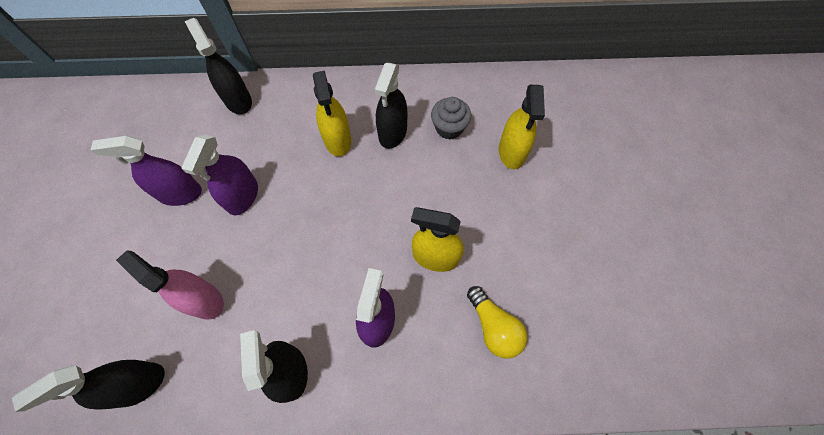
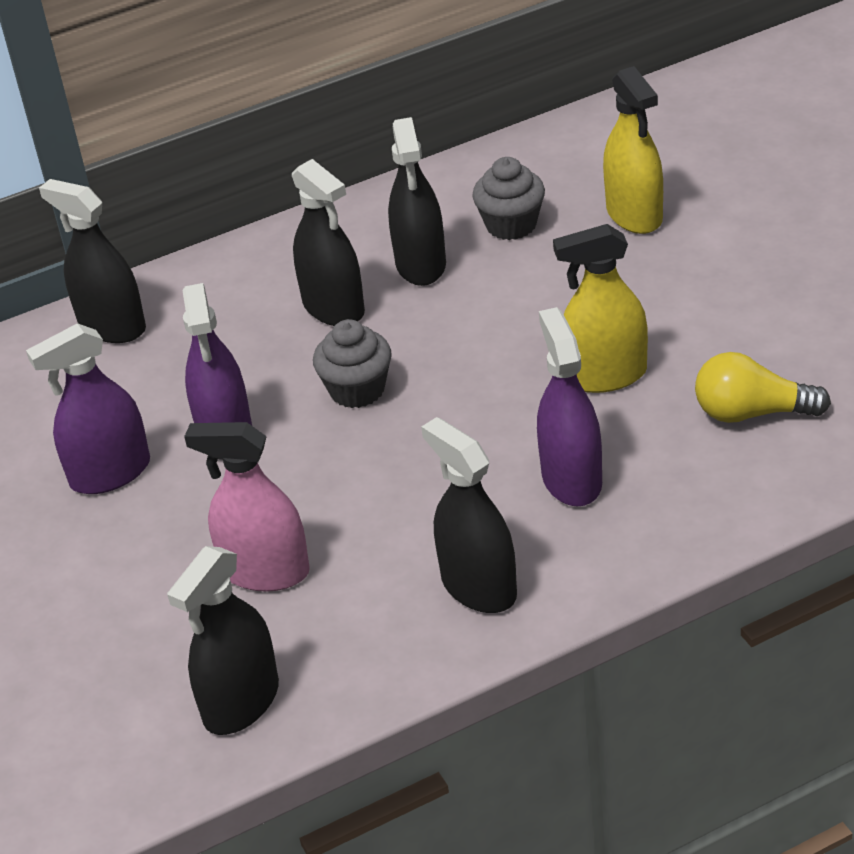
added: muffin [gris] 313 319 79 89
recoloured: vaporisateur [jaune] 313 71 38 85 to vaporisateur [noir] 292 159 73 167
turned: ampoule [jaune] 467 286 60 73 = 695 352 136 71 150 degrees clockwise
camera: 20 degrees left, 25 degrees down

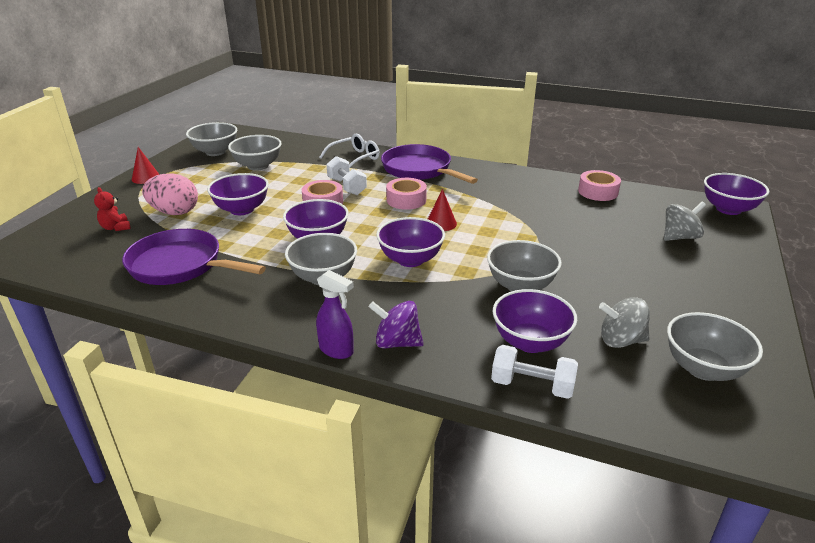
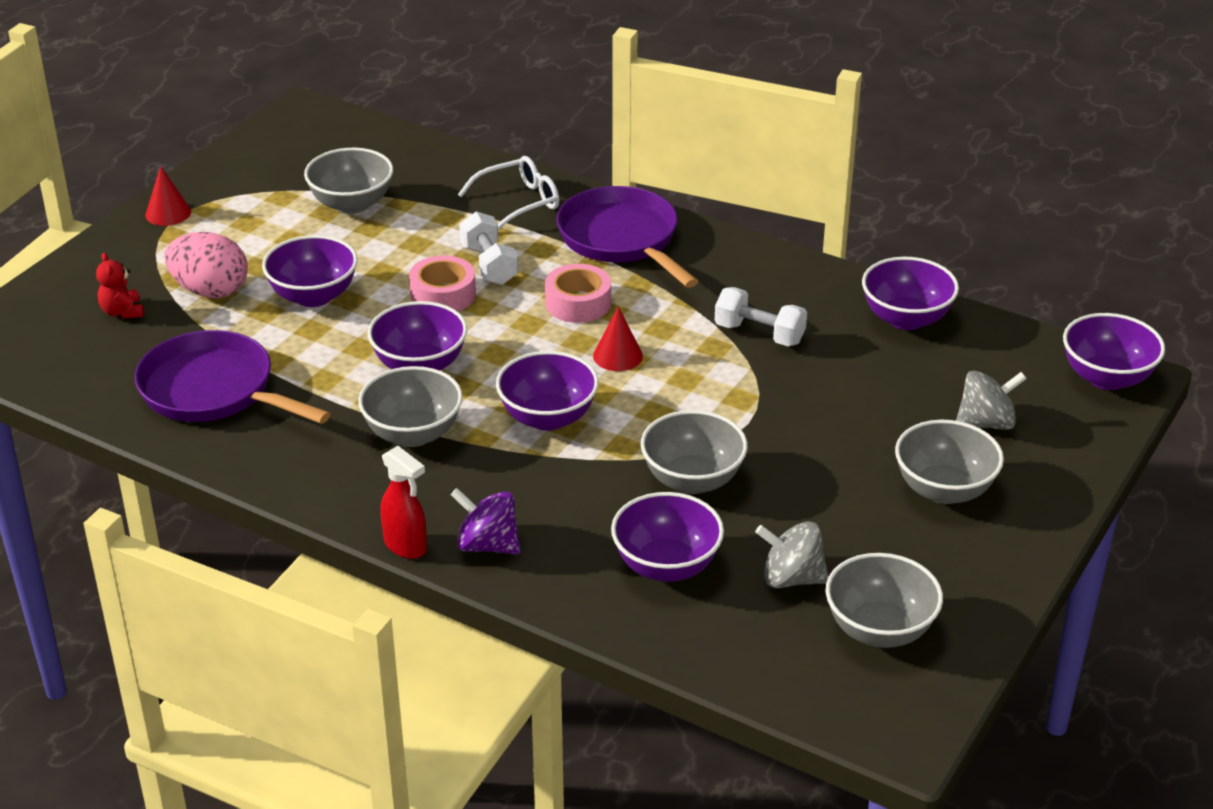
moved: haltère [blanc] 491 345 87 54 to 715 287 92 59; bol [gris] 186 122 51 34 to 895 420 109 84
replaced: ruban adhésif [rose] 578 170 43 31 to bol [violet] 862 257 97 73
recoloured: vaporisateur [violet] 316 270 38 89 to vaporisateur [rouge] 381 446 46 113
camera: 10 degrees right, 5 degrees up

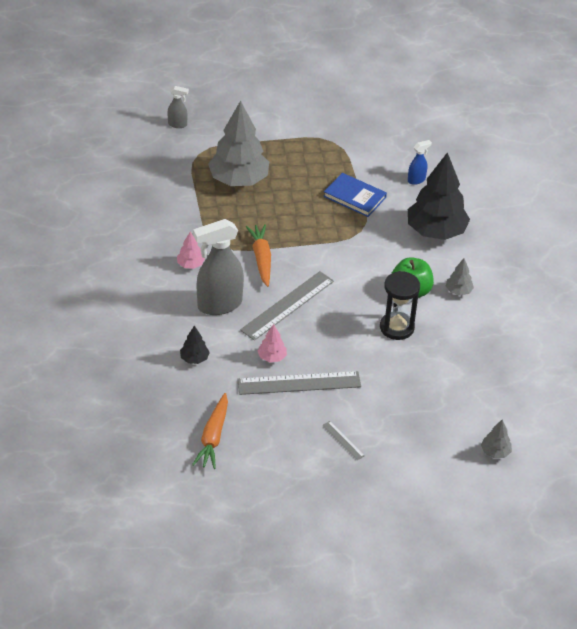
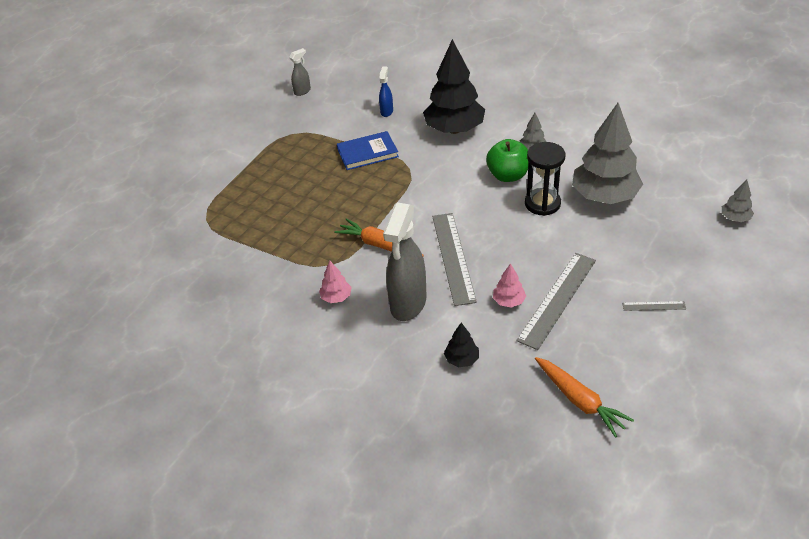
moved: vaporisateur [gris] 168 86 21 42 to 289 48 22 48; arbre [gris] 208 101 61 85 to 572 103 71 101
camera: 45 degrees left, 0 degrees up

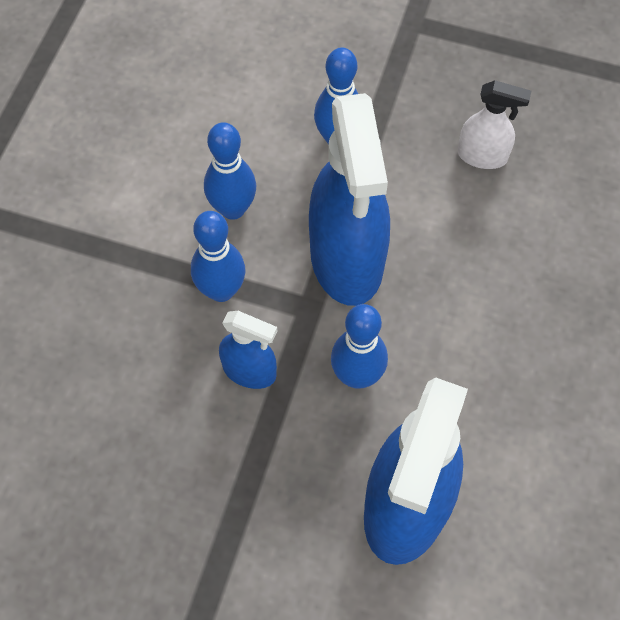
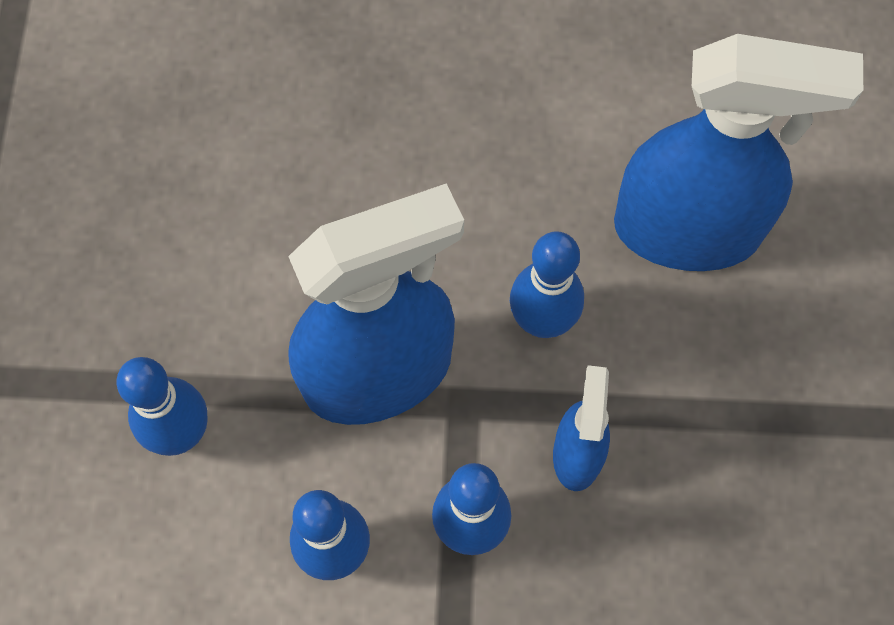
removed: vaporisateur [blanc] 458 80 73 89
camera: 105 degrees left, 5 degrees up

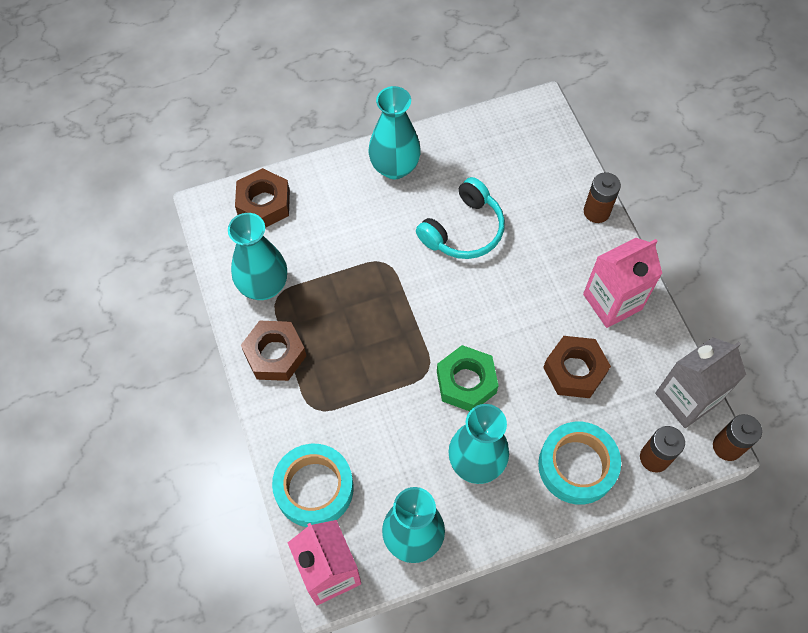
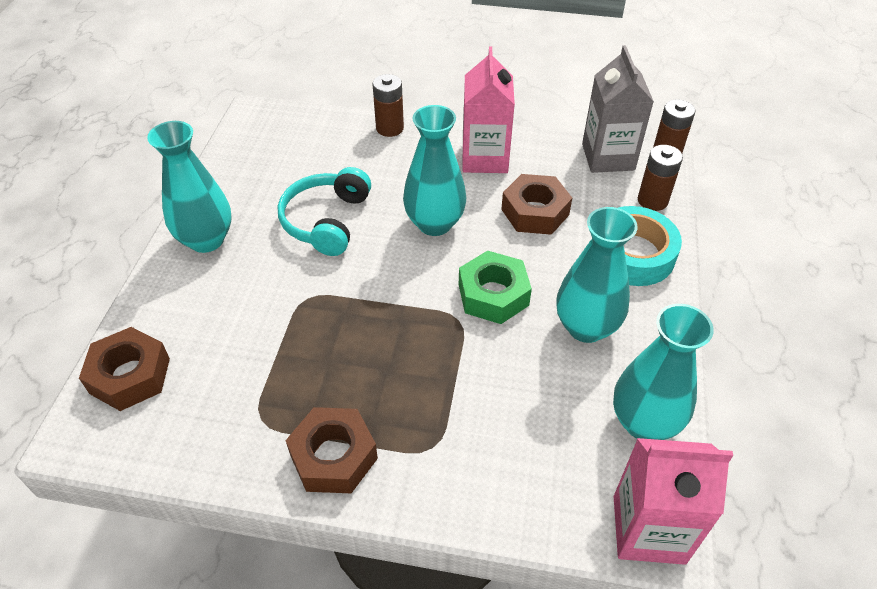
removed: ruban adhésif [turquoise] 272 444 82 83
moved: vase [turquoise] 228 213 59 87 to 403 105 63 131
turned: casque audio [turquoise] 416 177 89 82 = 278 167 93 89 150 degrees counterclockwise
camera: 60 degrees left, 15 degrees down

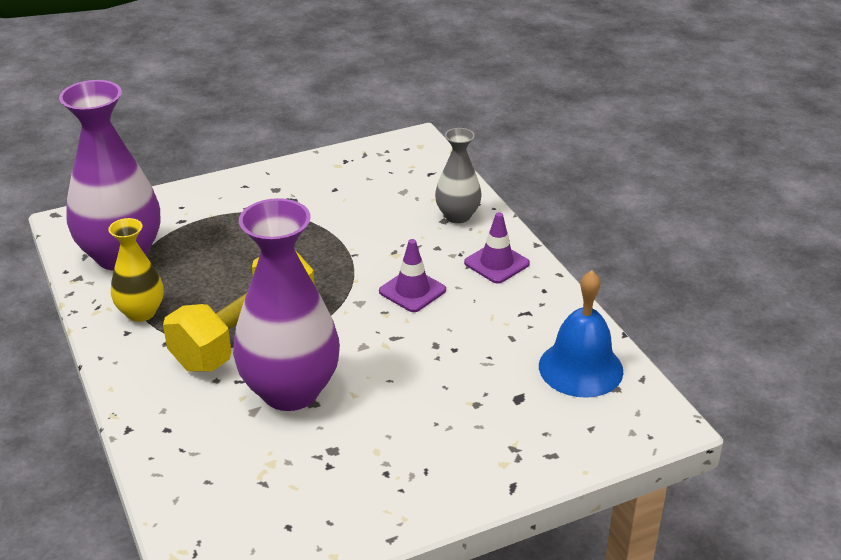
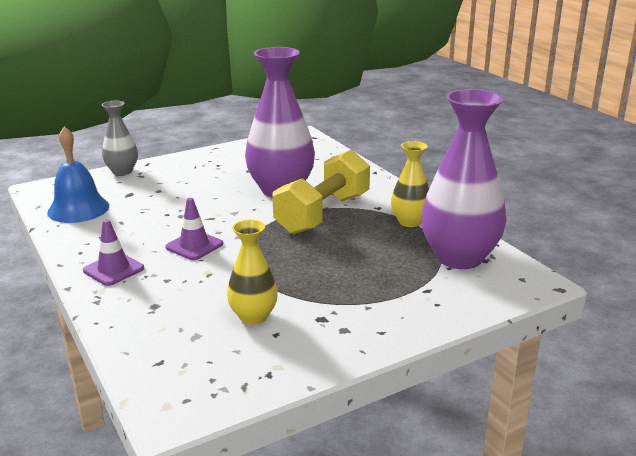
added: vase [jaune] 227 220 51 105
moved: vase [gris] 435 128 47 95 to 102 101 36 74
camera: 175 degrees right, 10 degrees down

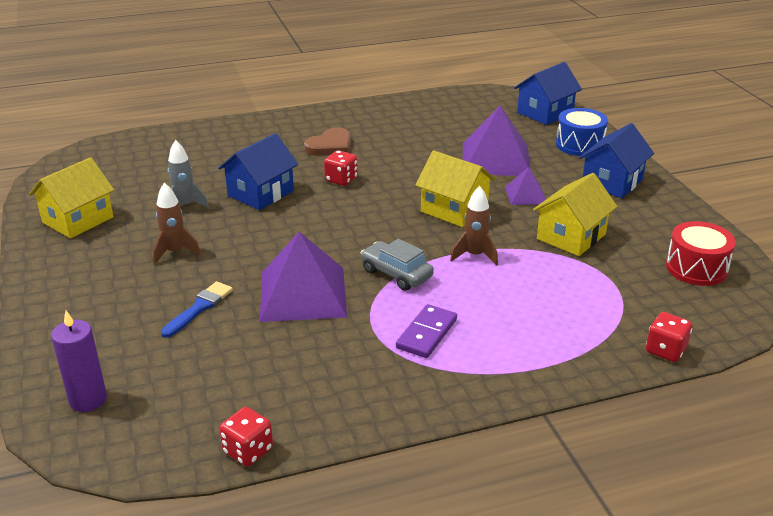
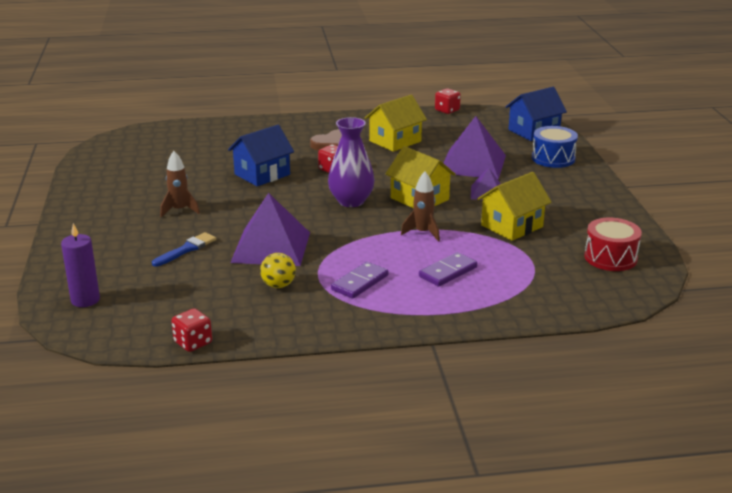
removed: fusée [gris] 168 140 41 69; voiture [gris] 360 239 74 52; maison [bleu] 579 123 75 75
added: balle [jaune] 260 253 36 35; vase [violet] 328 117 47 90; domino [violet] 419 252 58 35
moved: maison [jaune] 29 157 85 81 to 365 95 62 57; dé [rouge] 646 312 46 50 to 435 88 26 26
camera: 10 degrees right, 5 degrees down

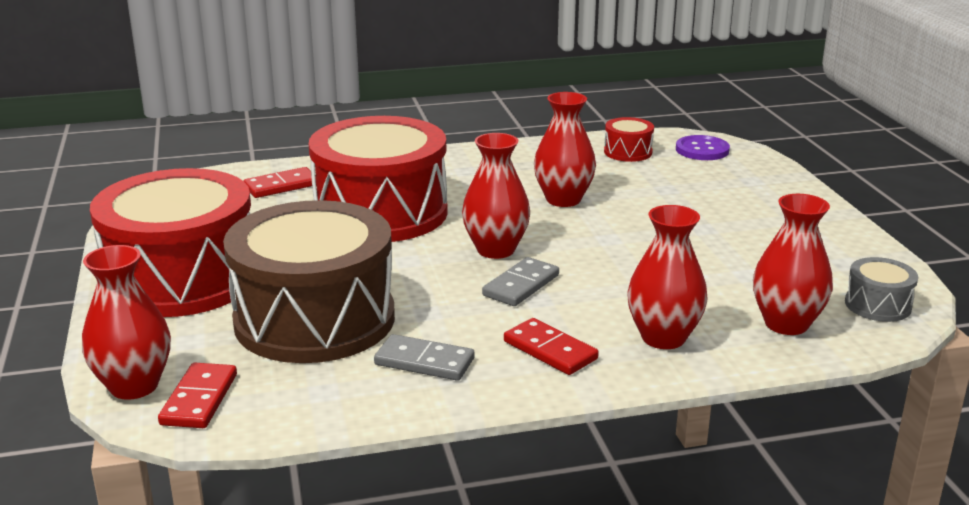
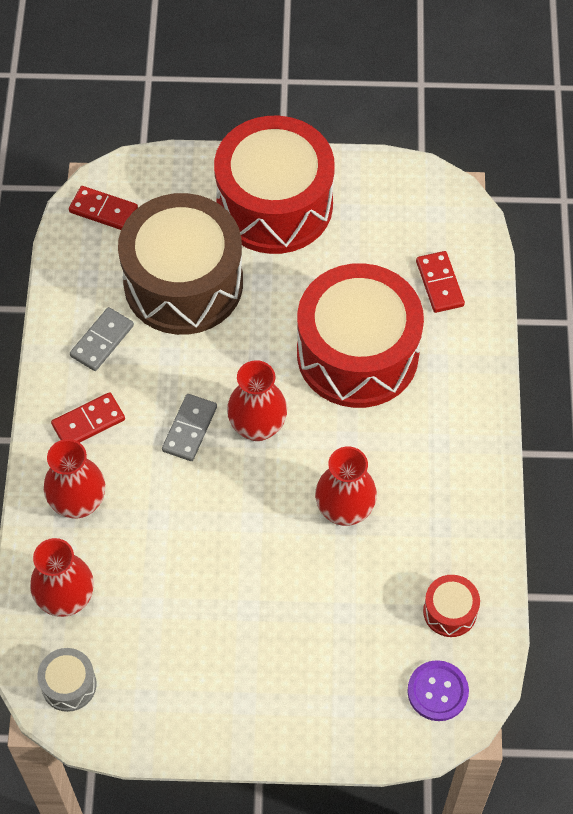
removed: vase [rouge] 82 245 89 155
turned: domino [gris] 482 257 77 49 = 162 394 55 67 60 degrees clockwise
camera: 105 degrees right, 35 degrees up

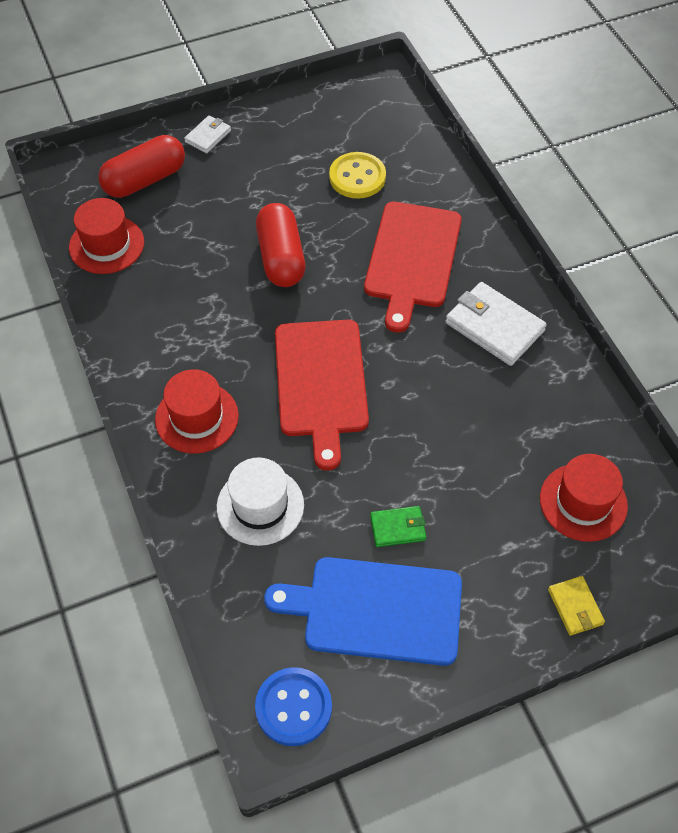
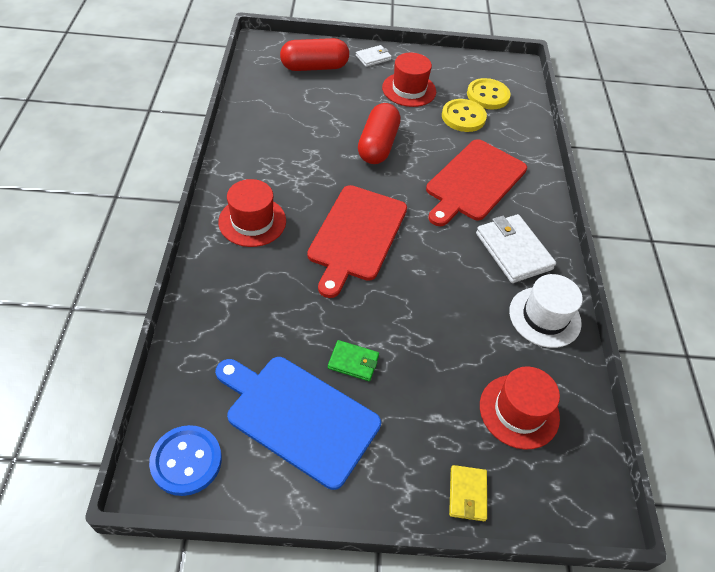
added: bouton [jaune] 467 78 44 31
moved: chapeau [rouge] 69 198 75 76 to 382 53 54 54; chapeau [blanc] 217 457 87 89 to 509 274 74 74
camera: 20 degrees right, 5 degrees down

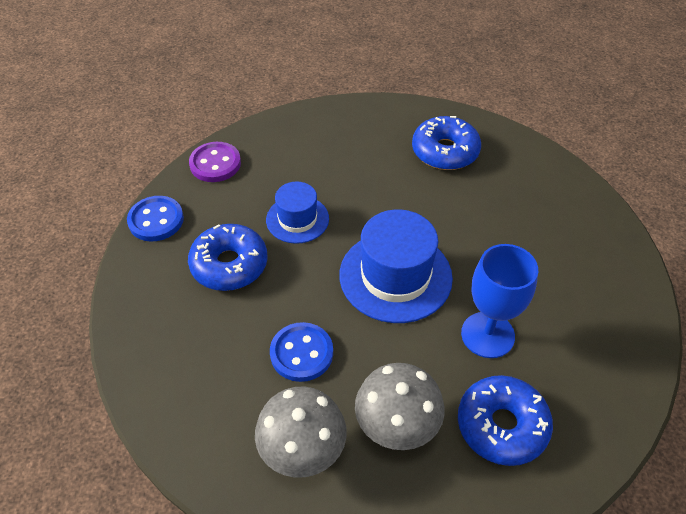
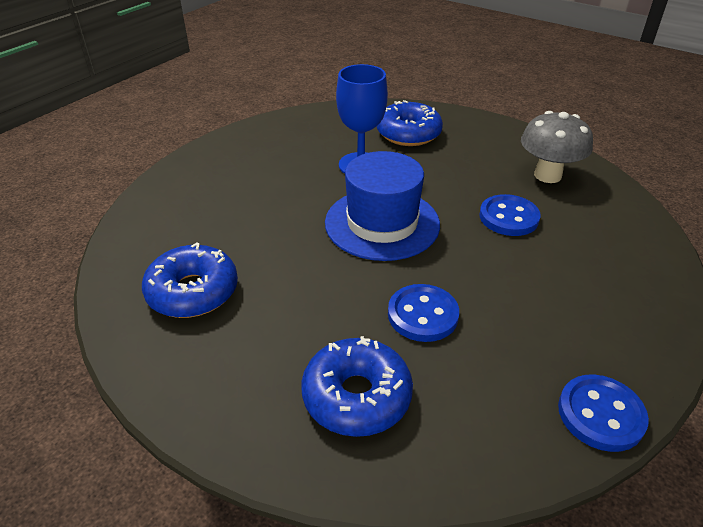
removed: bouton [violet] 189 142 52 40; champignon [gris] 355 363 90 87
moved: beignet [bleu] 188 224 80 67 to 301 336 112 101
replaced: chapeau [bleu] 266 182 63 62 to bouton [bleu] 388 284 71 58
camera: 140 degrees left, 10 degrees down

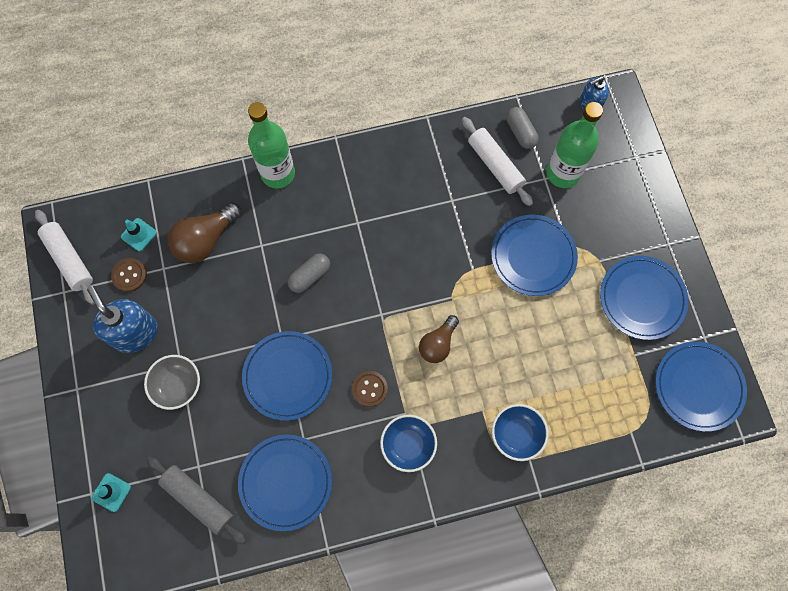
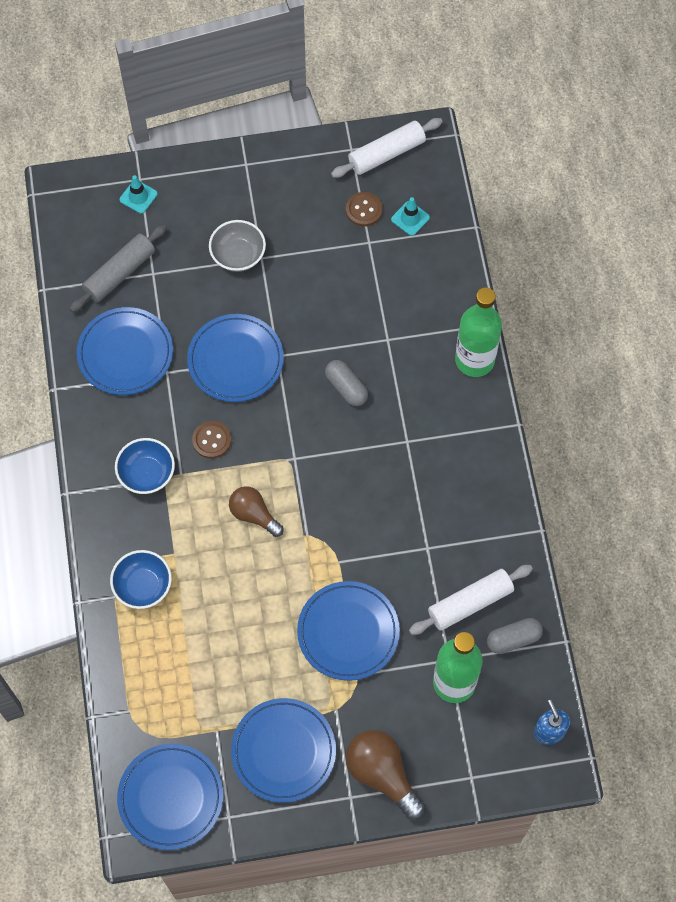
removed: distributeur de savon [bleu] 87 286 71 67
moved: ampoule [marron] 168 202 73 61 to 346 730 79 90
camera: 95 degrees right, 5 degrees down

